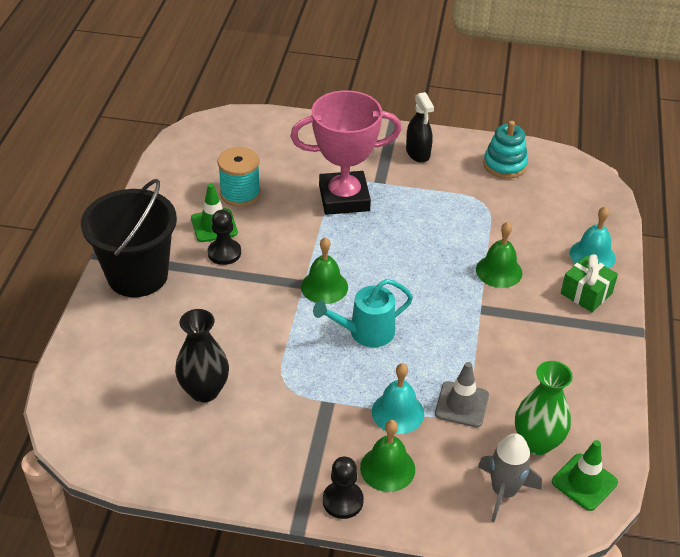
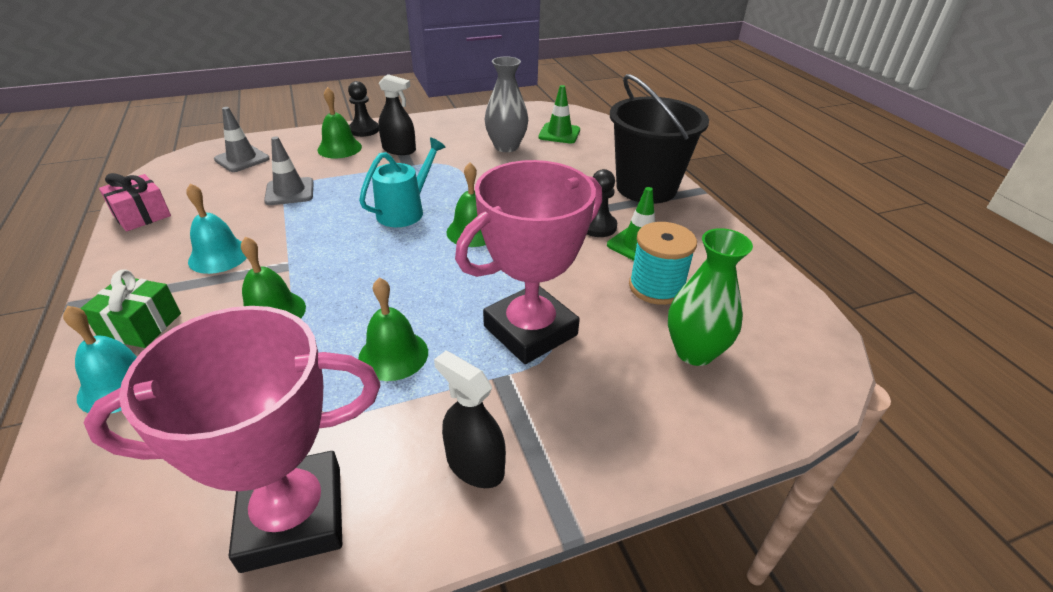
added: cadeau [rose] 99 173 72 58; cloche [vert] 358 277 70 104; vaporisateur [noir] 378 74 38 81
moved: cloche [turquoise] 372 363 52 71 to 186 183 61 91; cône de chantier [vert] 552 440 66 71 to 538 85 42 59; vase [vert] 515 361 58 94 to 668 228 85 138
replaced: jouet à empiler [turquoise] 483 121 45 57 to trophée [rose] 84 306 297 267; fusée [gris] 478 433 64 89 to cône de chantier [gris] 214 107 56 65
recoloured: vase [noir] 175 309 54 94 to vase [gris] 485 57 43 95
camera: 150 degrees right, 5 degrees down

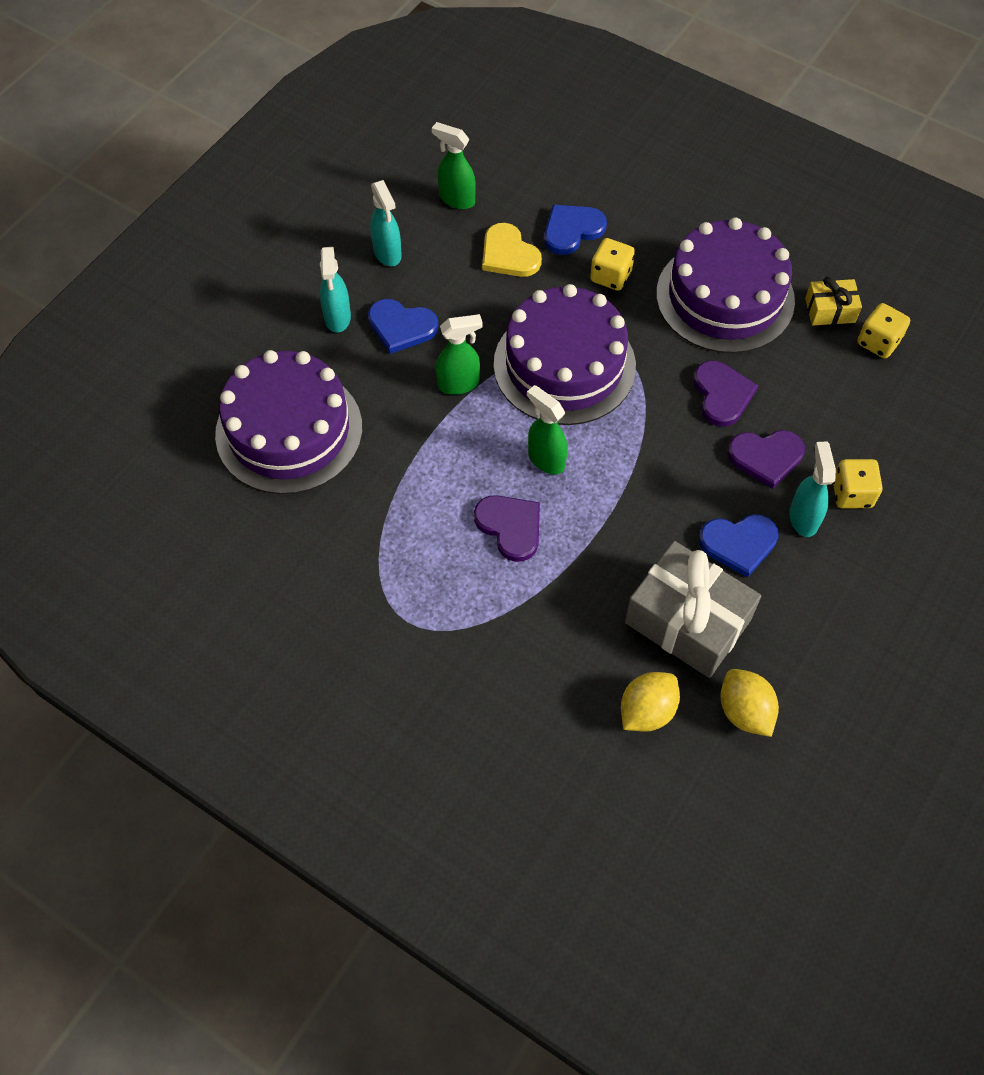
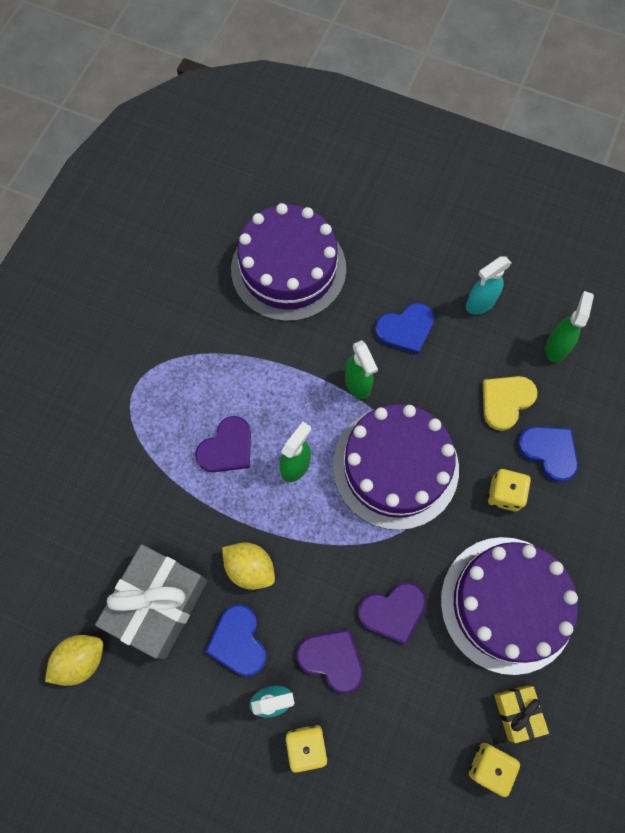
removed: vaporisateur [turquoise] 320 247 31 86
moved: citron [jaune] 621 672 59 60 to 222 543 53 47
turned: cœur [violet] 728 430 77 59 = 297 629 66 64 135 degrees clockwise; cœur [bleu] 368 299 70 55 = 375 303 59 51 120 degrees counterclockwise
camera: 80 degrees right, 10 degrees up

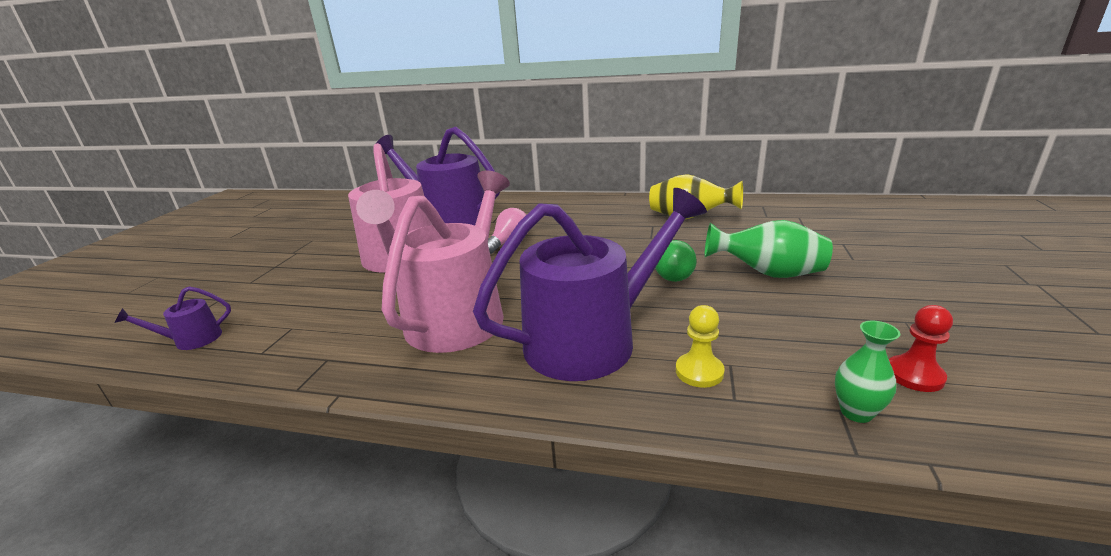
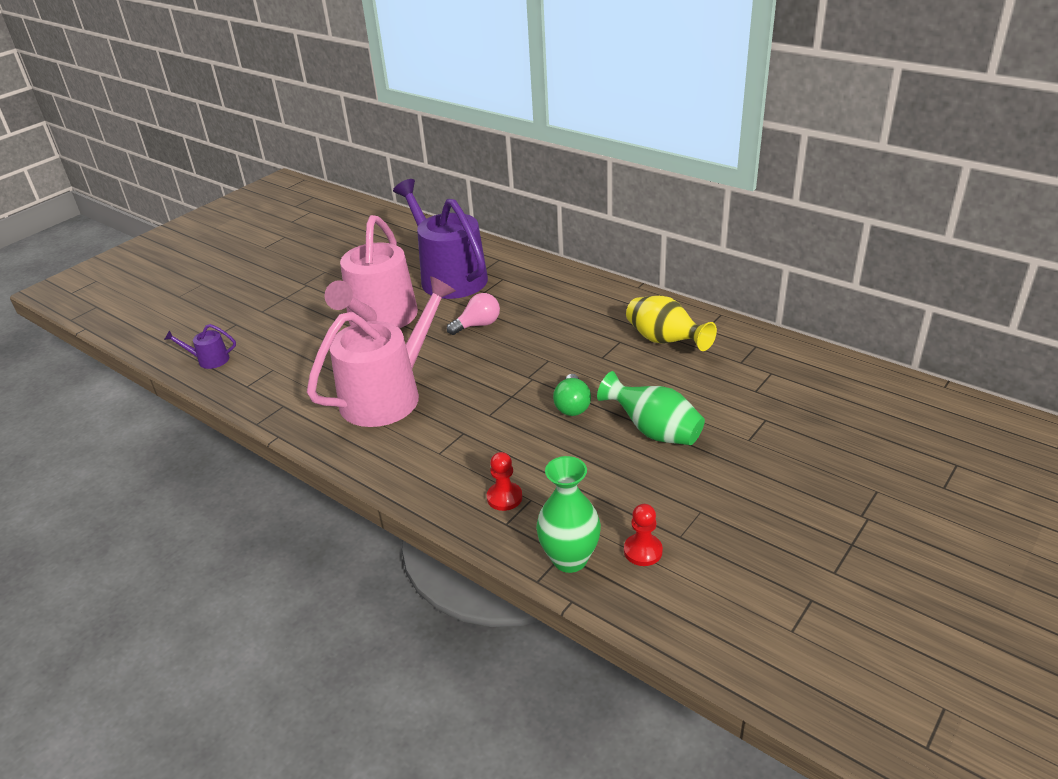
removed: arrosoir [violet] 473 188 234 193
recoloured: pion [jaune] 676 305 49 83 to pion [rouge] 487 452 35 59
resized: vase [vert] 835 321 65 102 = 536 456 65 117 x1.70
camera: 25 degrees right, 10 degrees up

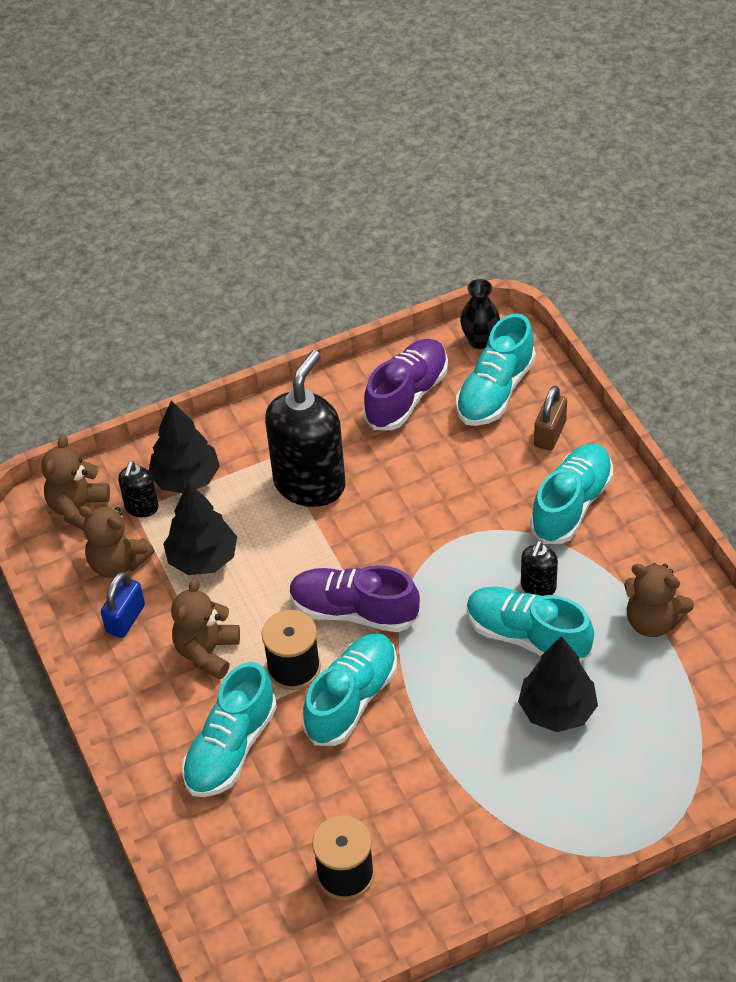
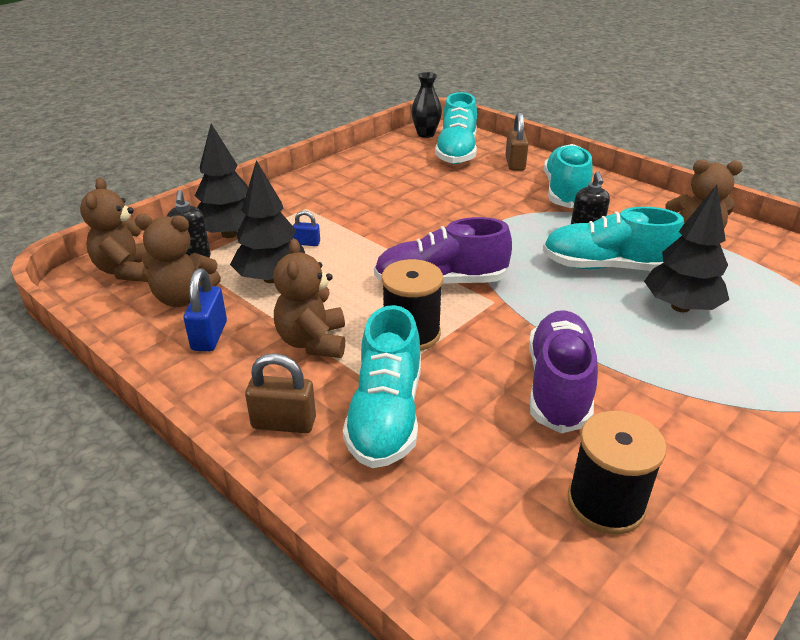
removed: distributeur de savon [noir] 265 350 80 157; chaussure [turquoise] 303 633 94 113
added: cadenas [marron] 245 353 71 80; cadenas [bleu] 293 211 27 35
moved: chaussure [violet] 363 339 85 91 to 529 310 69 123
camera: 25 degrees left, 15 degrees down

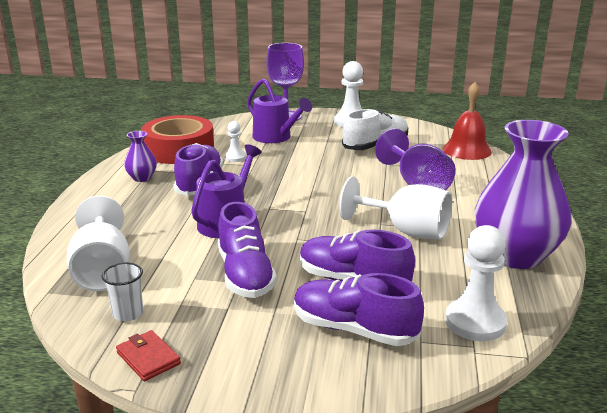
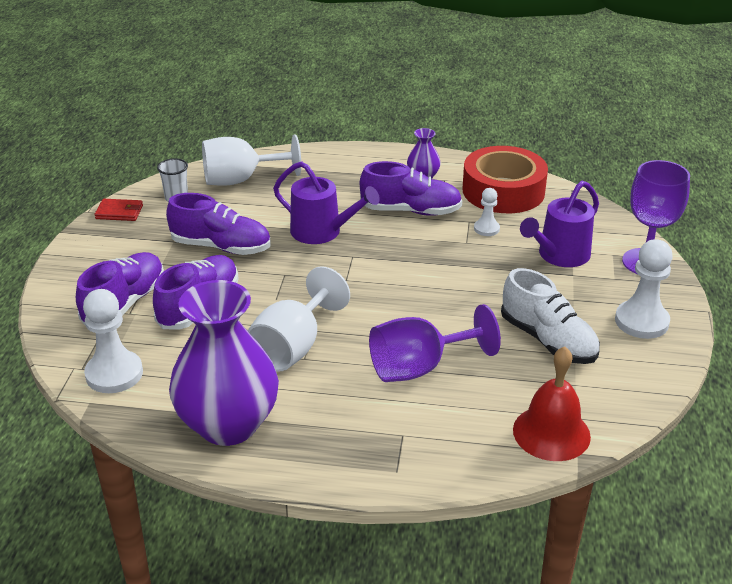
turned: portefeuille [rouge] 116 330 65 51 = 95 199 48 22 45 degrees clockwise; chaussure [violet] 218 202 59 96 = 166 193 104 62 150 degrees counterclockwise
camera: 90 degrees right, 10 degrees up

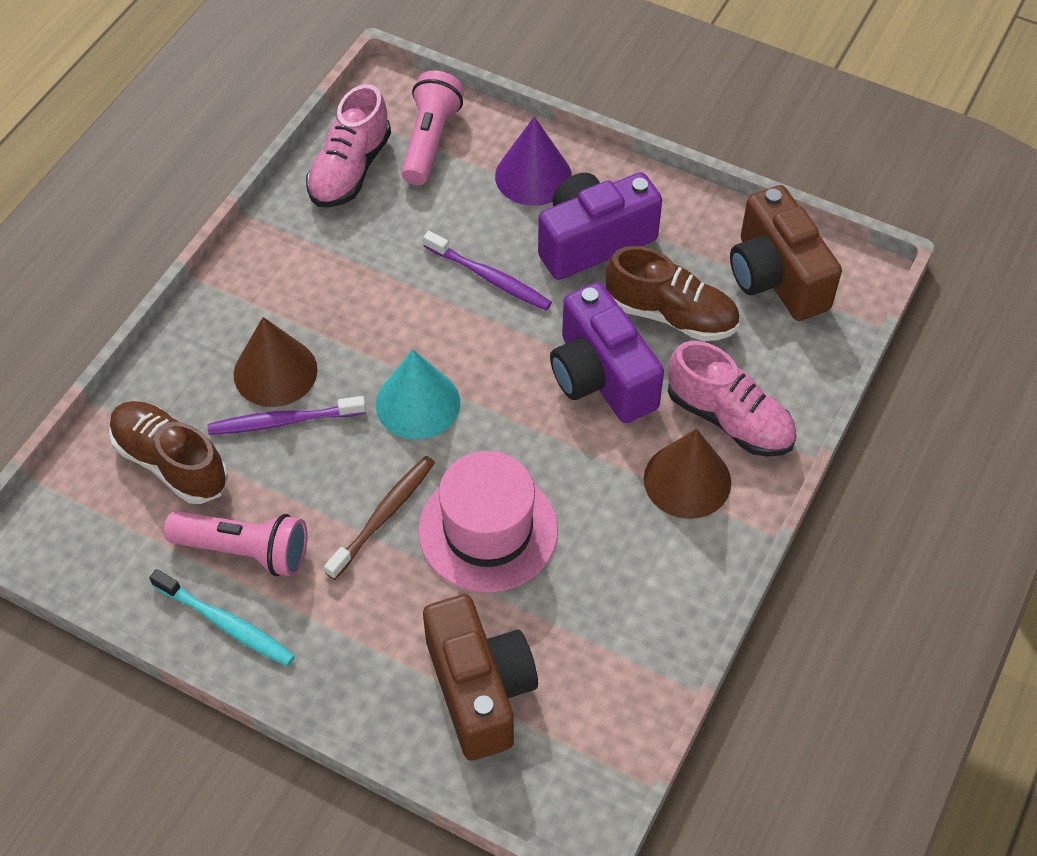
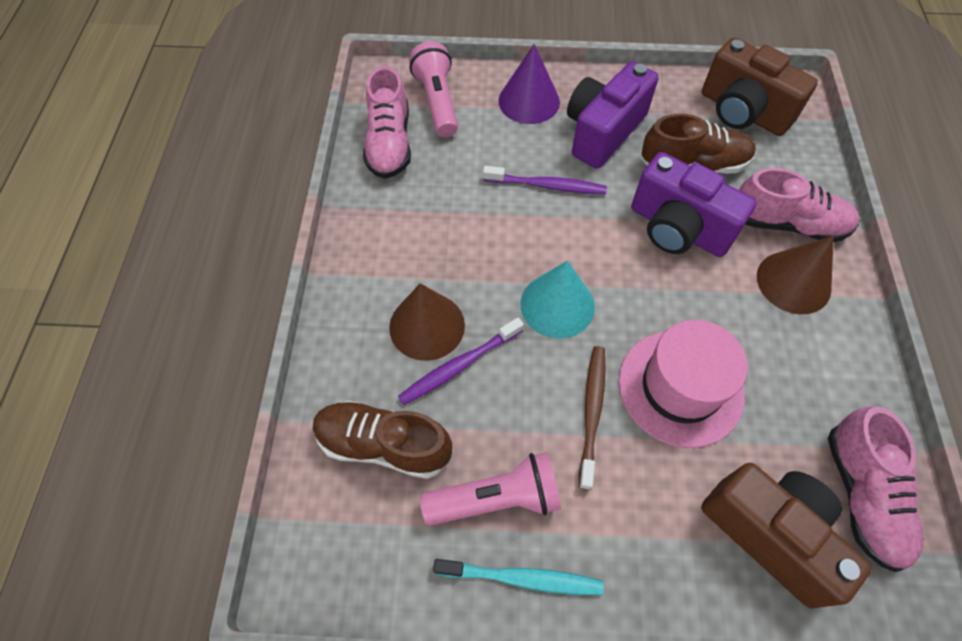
added: chaussure [rose] 828 407 96 165
camera: 25 degrees left, 5 degrees up

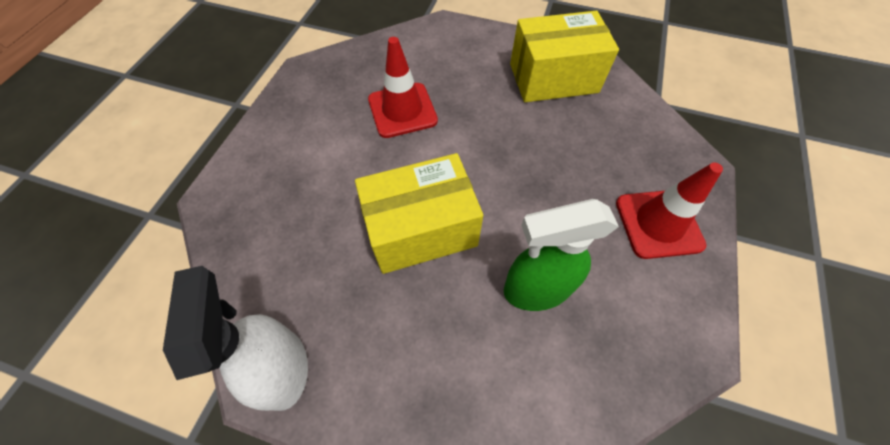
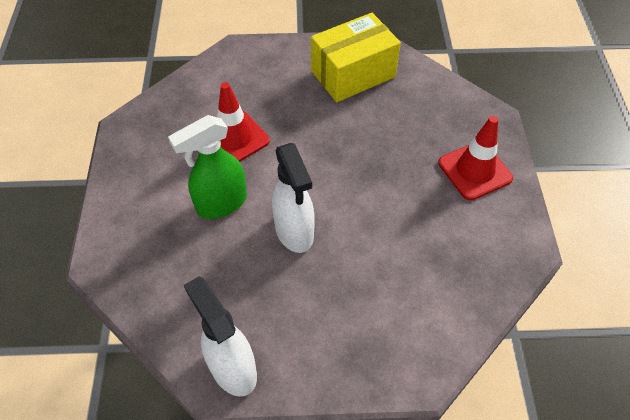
moved: vaporisateur [vert] 504 199 115 112 to 168 115 79 104
replaced: boîte [jaune] 355 153 128 121 to vaporisateur [blanc] 272 143 43 110
camera: 20 degrees left, 5 degrees down

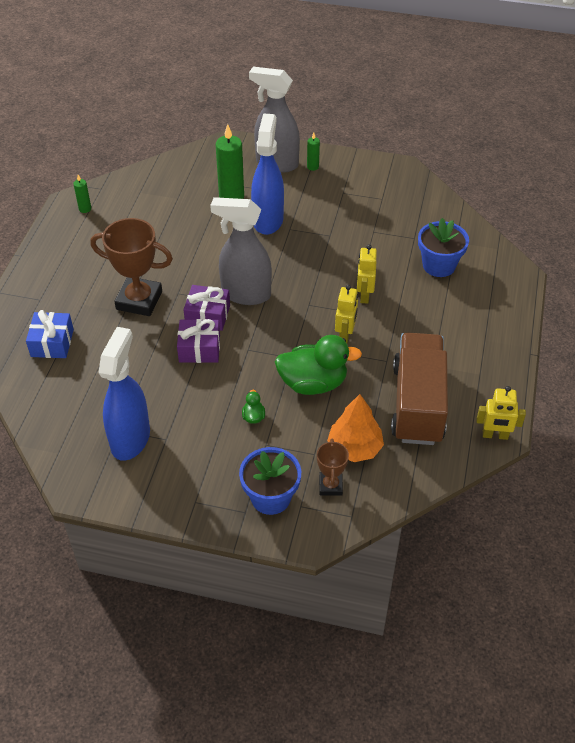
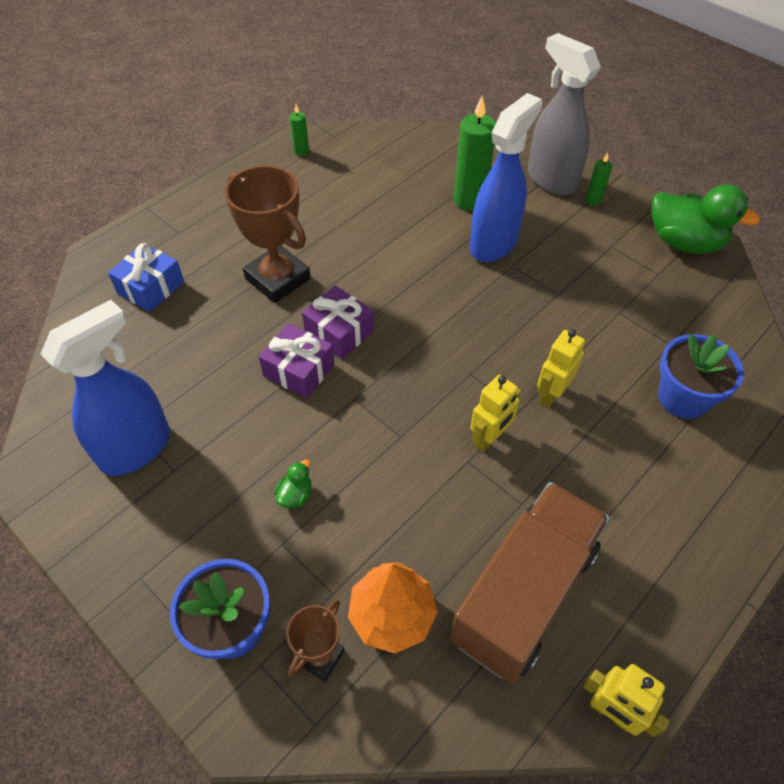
removed: vaporisateur [gris] 210 197 62 108
moved: canard [vert] 275 335 87 60 to 652 184 108 70
camera: 30 degrees right, 5 degrees up

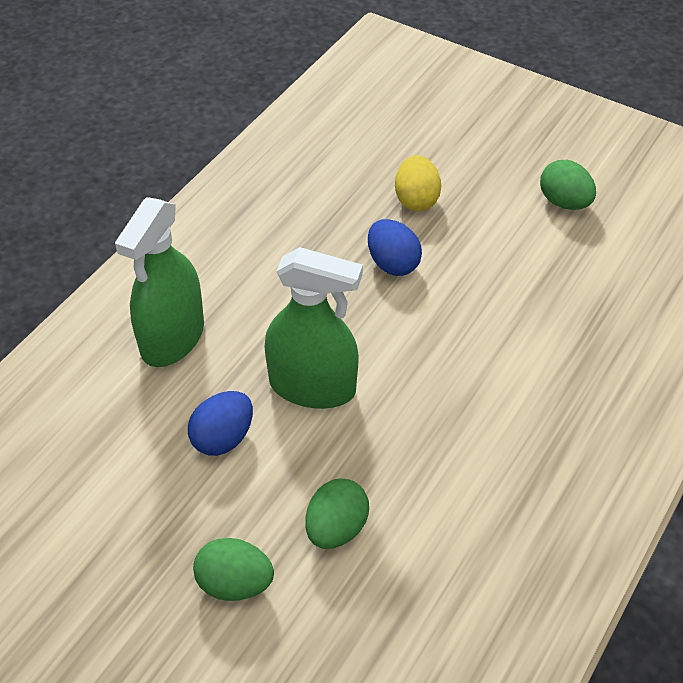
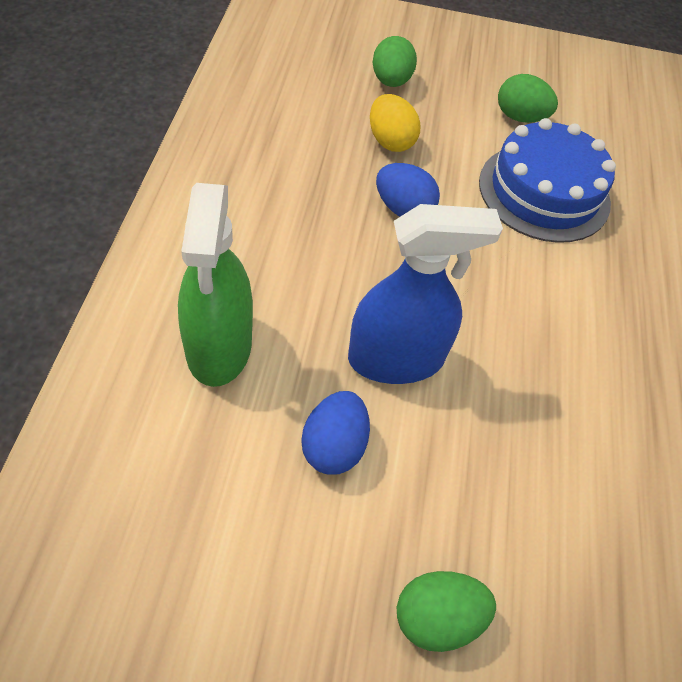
added: gâteau [bleu] 479 118 137 125
moved: œuf [vert] 305 479 64 70 to 373 36 44 51
recoloured: vaporisateur [vert] 265 247 98 162 to vaporisateur [bleu] 348 204 155 180
camera: 30 degrees left, 5 degrees up

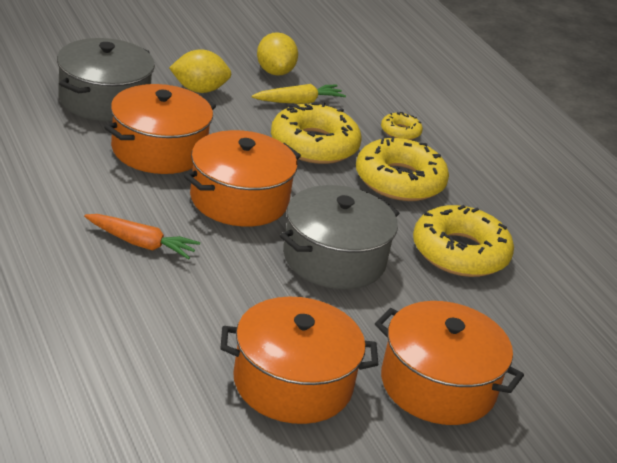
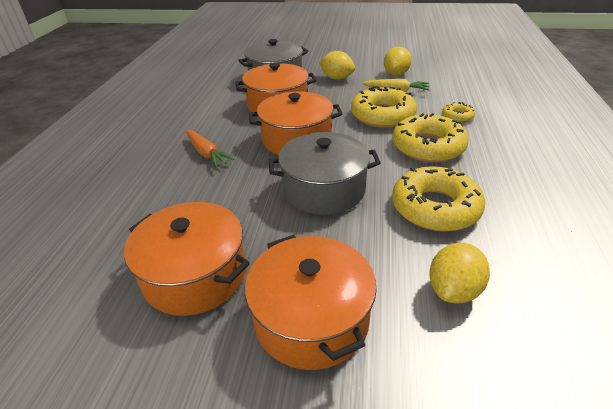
added: citron [jaune] 429 243 61 61
camera: 40 degrees right, 5 degrees up

